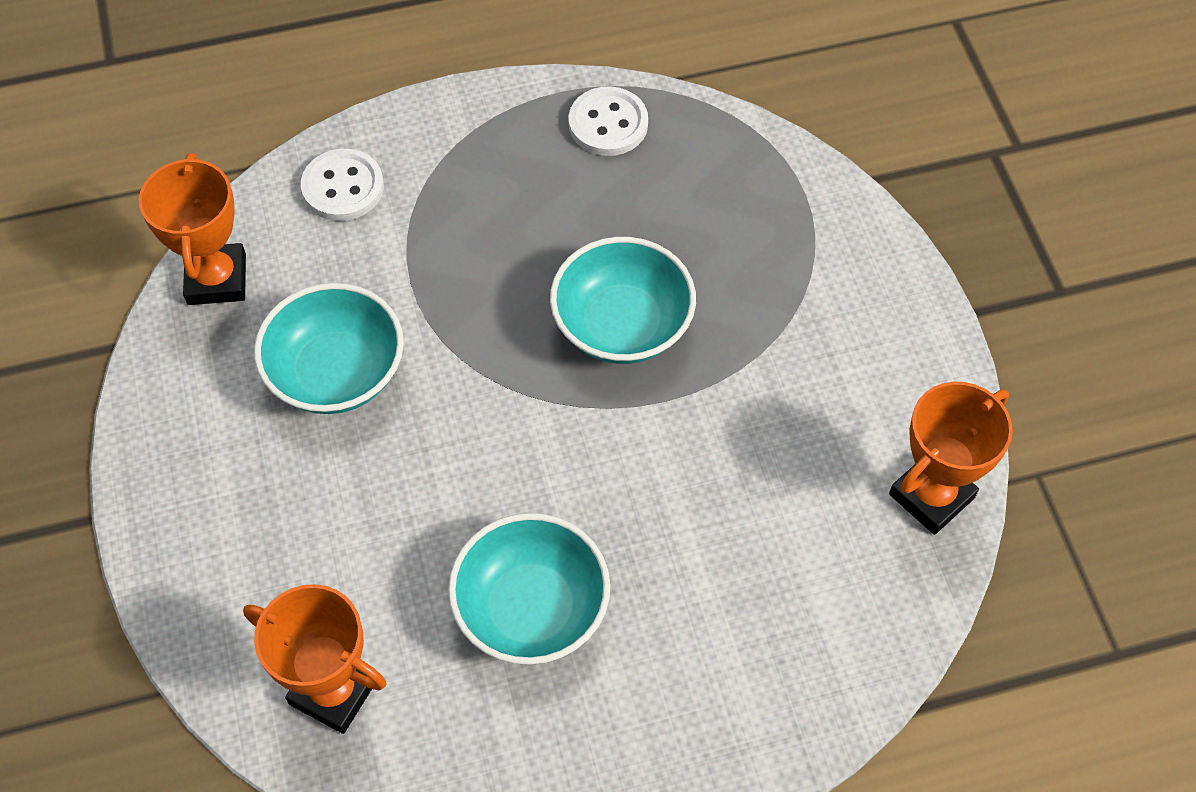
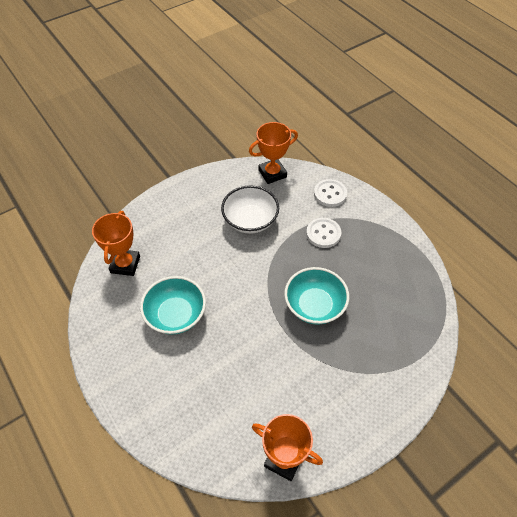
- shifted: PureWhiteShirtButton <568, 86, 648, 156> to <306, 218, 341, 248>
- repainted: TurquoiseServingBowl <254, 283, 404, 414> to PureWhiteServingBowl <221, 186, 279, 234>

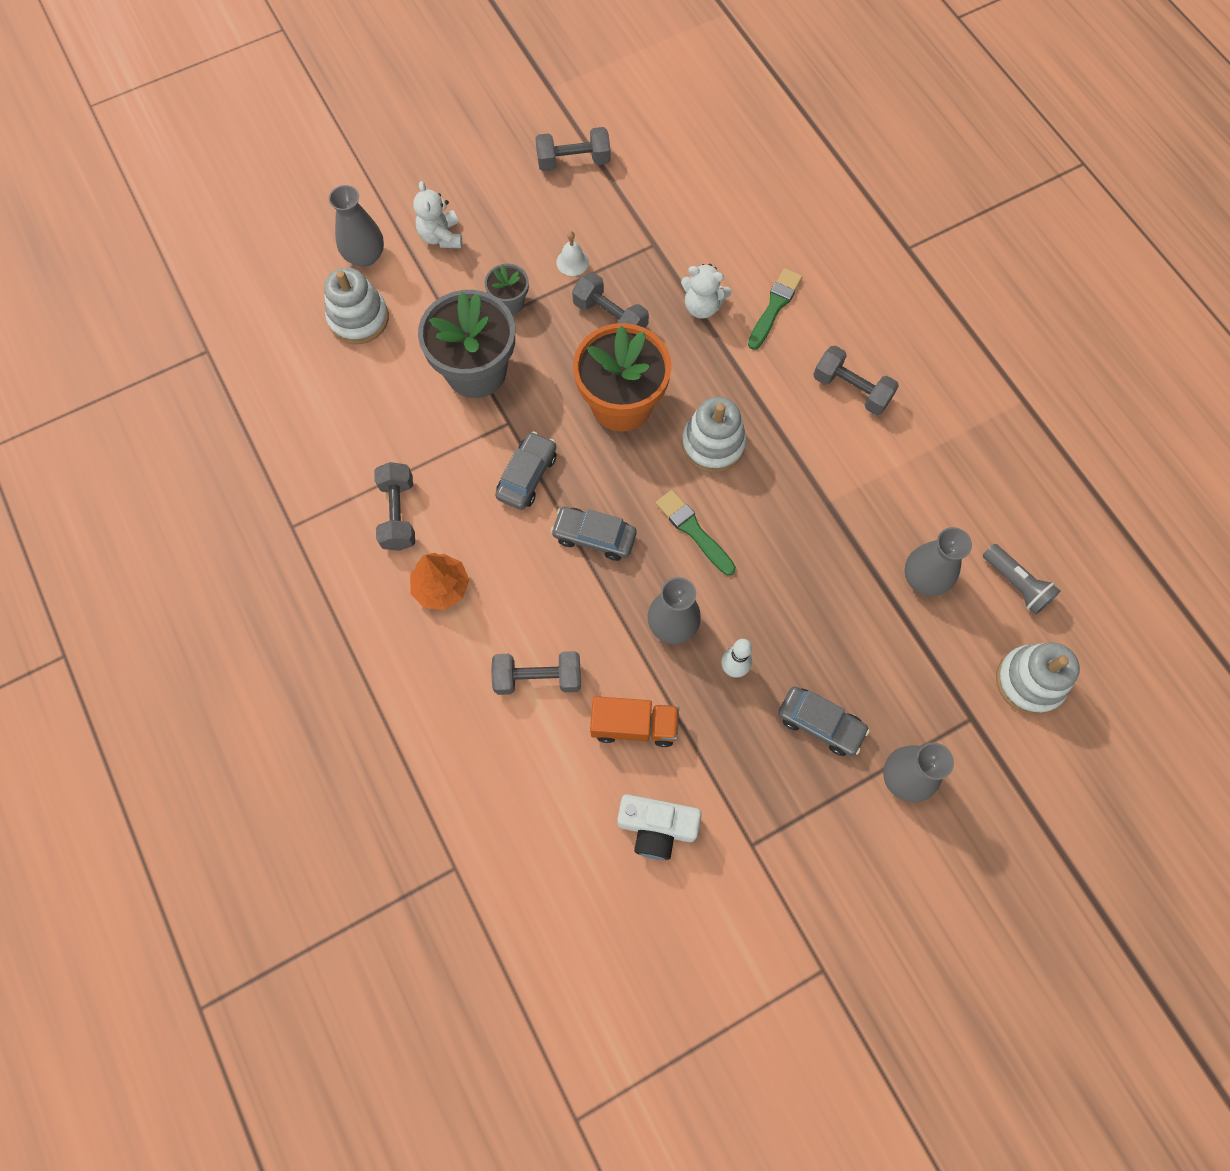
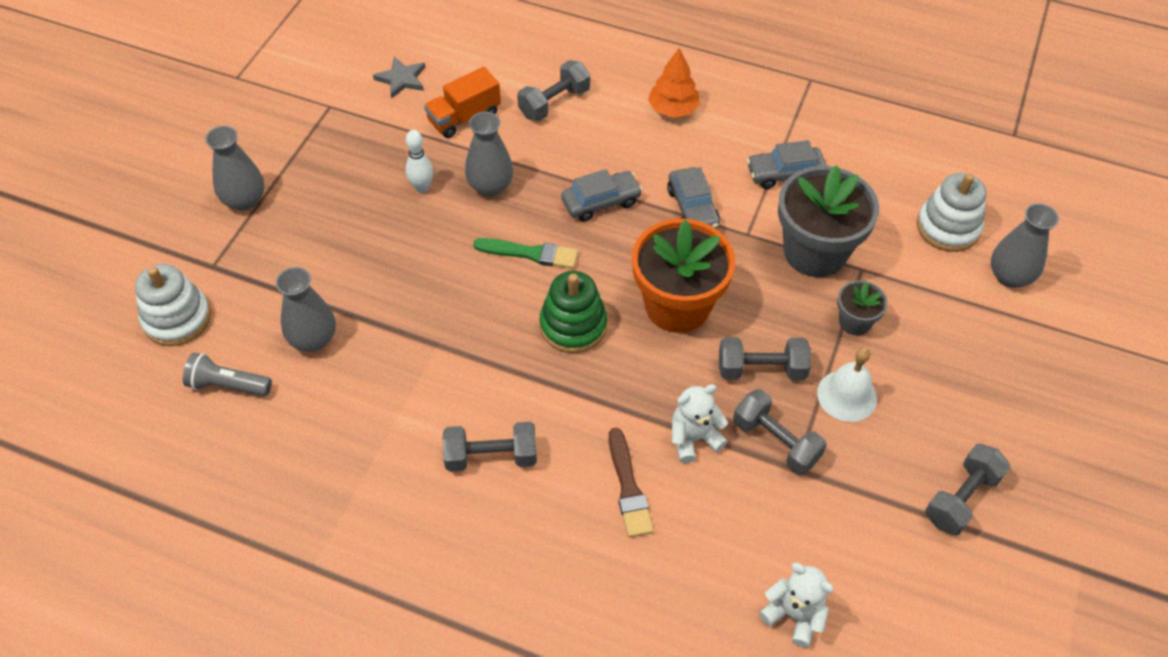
- shifted: AshGreyHandWeight <374, 462, 415, 551> to <733, 389, 827, 475>
- shifted: PureWhiteTeddy <413, 181, 462, 248> to <759, 563, 834, 648>
- shifted: AshGreyToyCar <778, 687, 870, 756> to <747, 140, 826, 189>
- swapped: PureWhiteCamera <617, 794, 702, 860> to AshGreyFivePointedStar <373, 57, 426, 99>
- repainted: PureWhiteStackingRings <682, 397, 746, 472> to EmeraldStackingRings <540, 271, 607, 353>
- repainted: EmeraldPaintbrush <748, 268, 802, 350> to BrownPaintbrush <609, 428, 653, 537>
- scaled: PureWhiteSchoolBell <557, 231, 589, 276> = <817, 347, 877, 422> x1.55

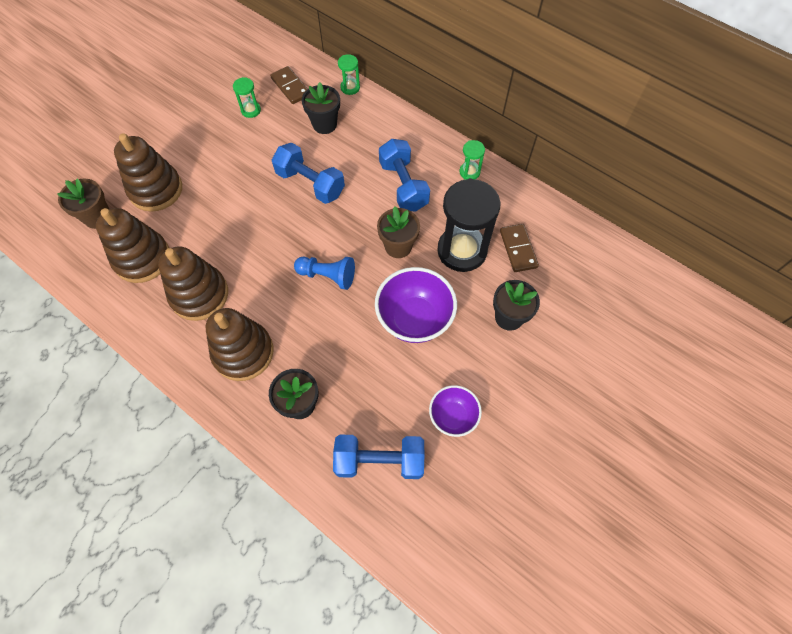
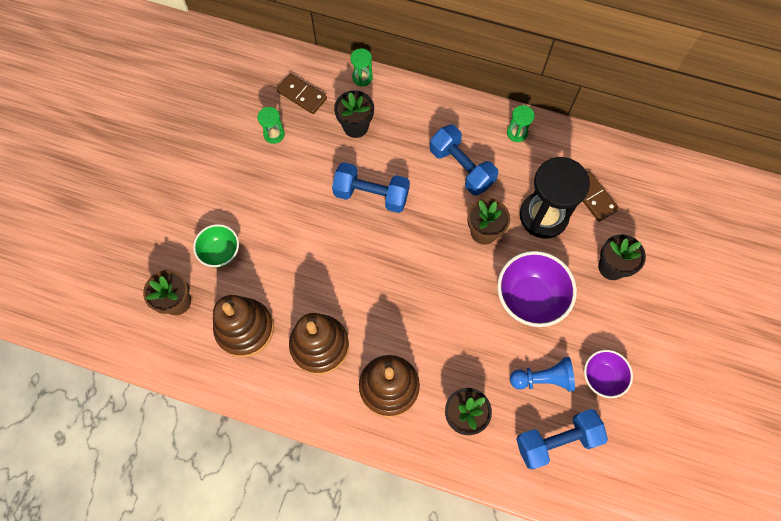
- shifted: BluePawn <294, 257, 355, 290> to <510, 357, 575, 391>
- swapped: BrownStackingRings <114, 133, 182, 212> to EmeraldServingBowl <193, 224, 239, 267>

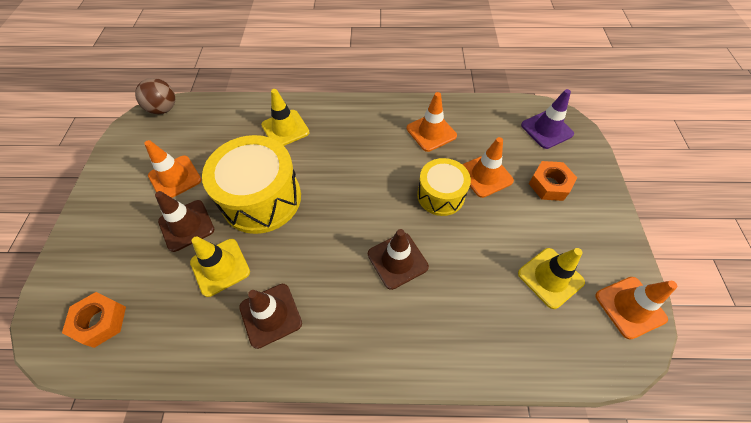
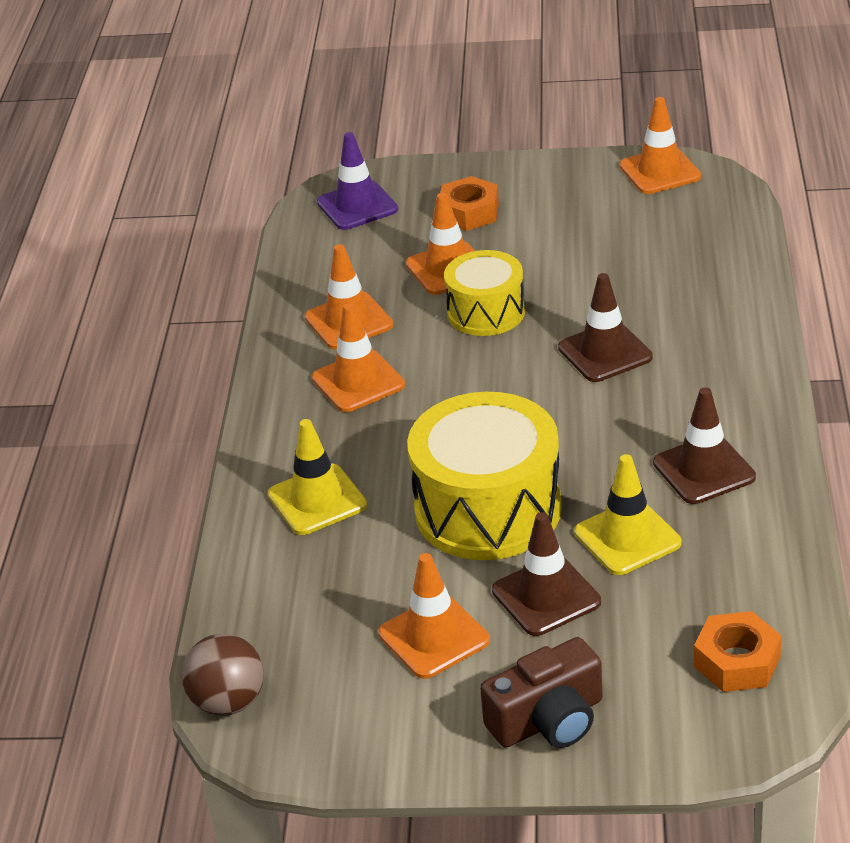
- gone: YellowTrafficCone <518, 248, 585, 309>
- new: OrangeTrafficCone <312, 303, 405, 412>
- new: BrownCamera <480, 637, 602, 748>

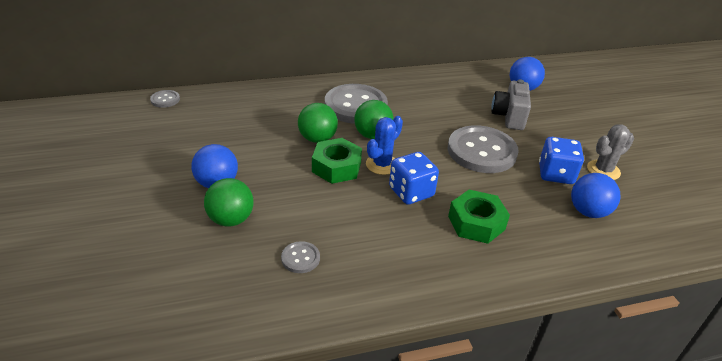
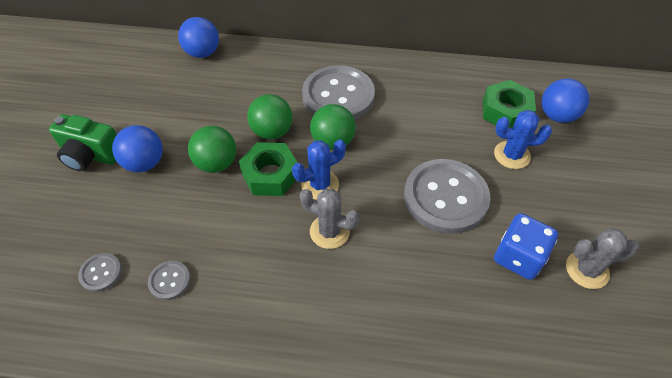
- new: EmeraldCamera <49, 114, 117, 171>
- shifted: AshGreyShirtButton <150, 90, 180, 108> to <78, 253, 122, 292>
- shifted: EmeraldBall <204, 178, 254, 227> to <188, 126, 236, 173>
- shifted: EmeraldHexNut <448, 190, 510, 244> to <483, 80, 536, 128>
- shifted: BlueBall <571, 173, 620, 218> to <178, 17, 219, 58>
- swapped: BlueGameDie <389, 152, 439, 205> to AshGreyPricklyPlant <299, 189, 359, 249>
- swapped: AshGreyCamera <491, 79, 531, 130> to BluePricklyPlant <494, 110, 552, 169>

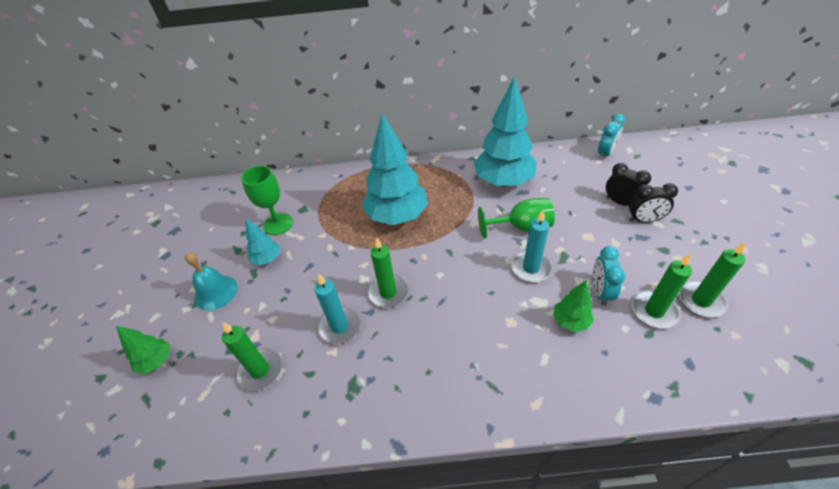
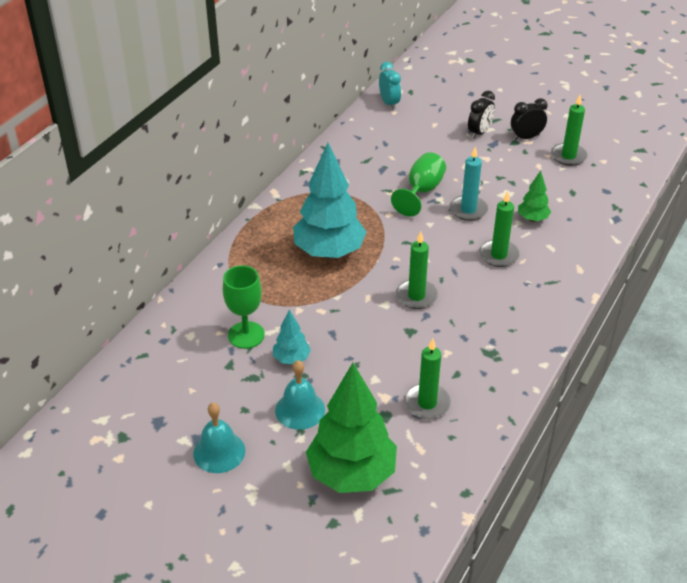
- gone: TurquoiseWaxCandle <315, 274, 361, 344>
- gone: TurquoiseToyTree <474, 76, 537, 187>
- gone: TurquoiseAlarmClock <593, 246, 625, 306>
- new: TurquoiseSchoolBell <193, 403, 245, 473>
- shifted: EbonyAlarmClock <606, 163, 651, 206> to <511, 98, 547, 140>
- shifted: EmeraldWaxCandle <632, 254, 692, 328> to <479, 191, 520, 267>
- scaled: EmeraldToyTree <116, 326, 170, 374> = <306, 363, 397, 493> x2.13

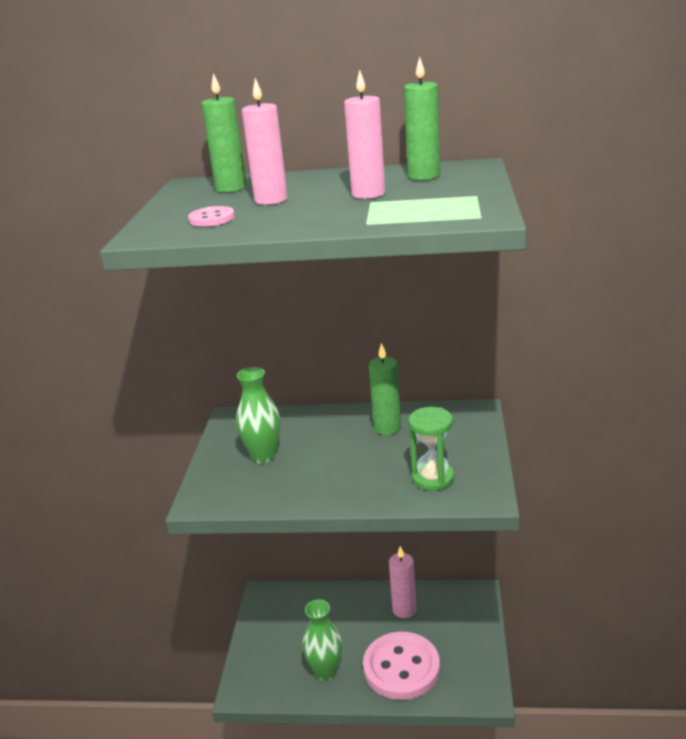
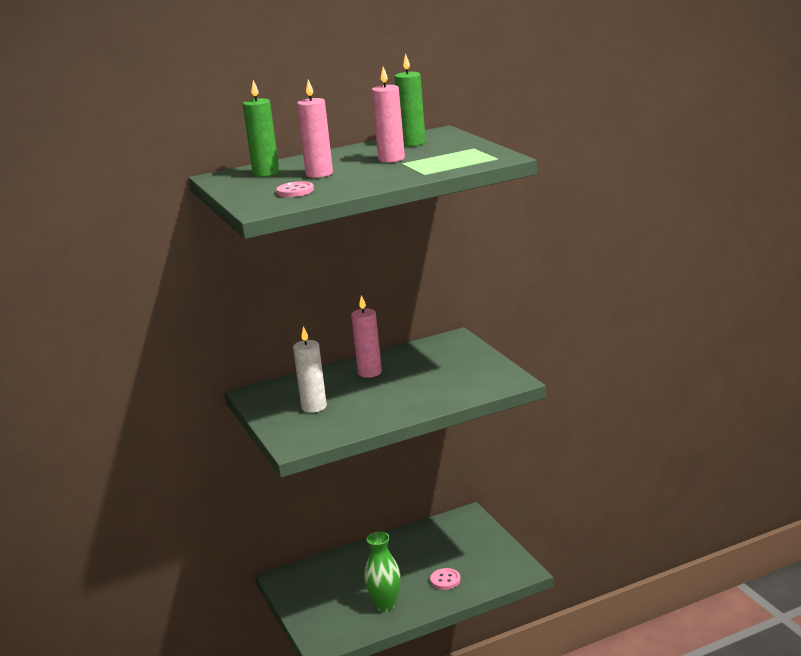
- gone: EmeraldWaxCandle <369, 343, 401, 435>
- gone: EmeraldSandTimer <408, 407, 454, 491>
- shifted: RosyWaxCandle <389, 546, 416, 618> to <351, 295, 382, 378>
- swapped: EmeraldVase <236, 367, 280, 464> to PureWhiteWaxCandle <293, 326, 327, 413>
- scaled: RosyShirtButton <363, 632, 440, 700> = <430, 568, 461, 590> x0.44

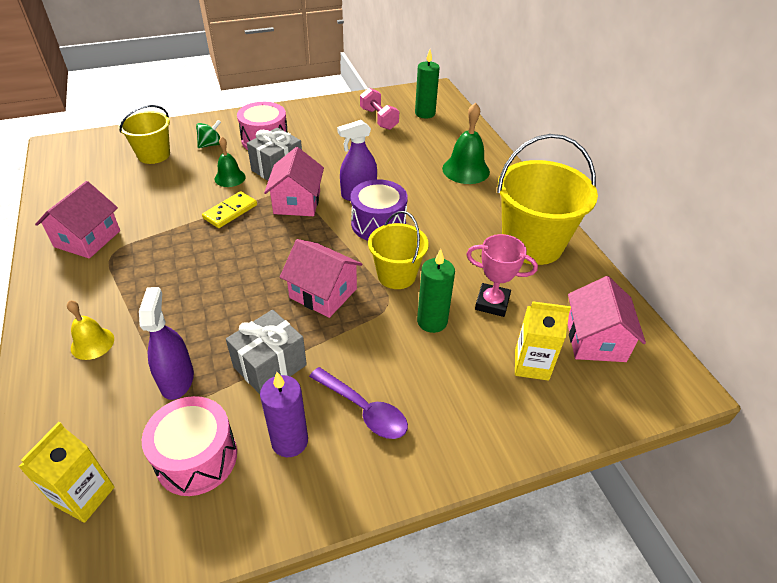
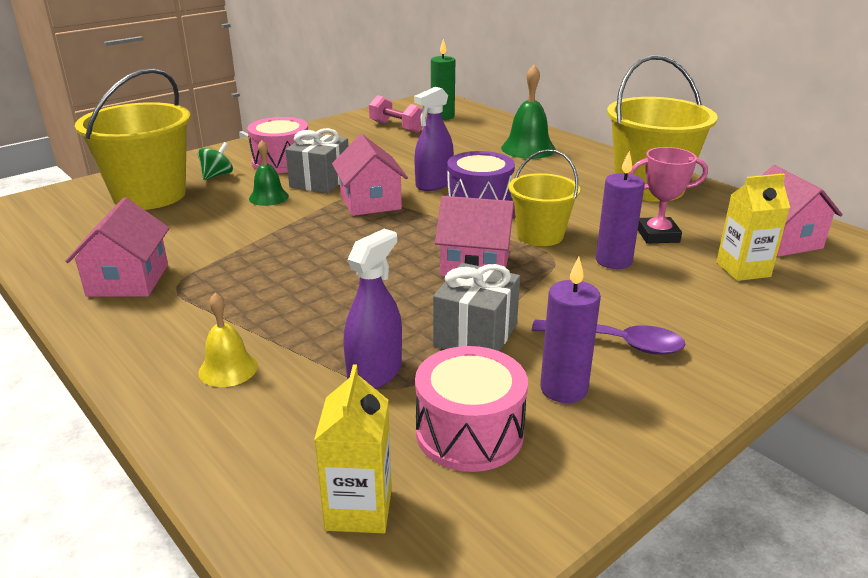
- gone: YellowDomino <202, 191, 257, 228>
- repainted: EmeraldWaxCandle <417, 249, 455, 333> to VioletWaxCandle <596, 151, 645, 269>
- rotated: VioletSprayer <139, 287, 194, 400> = <343, 229, 402, 389> 60 degrees clockwise
- scaled: YellowPail <119, 105, 170, 164> = <75, 68, 191, 210> x1.67

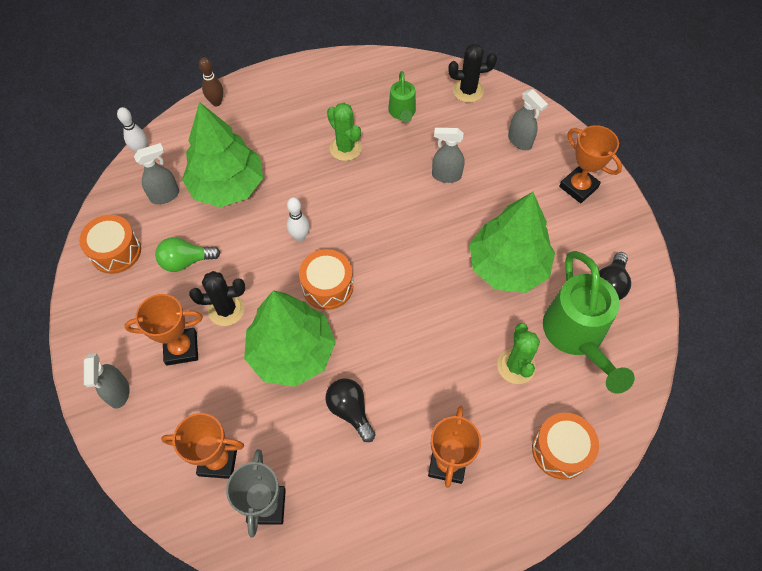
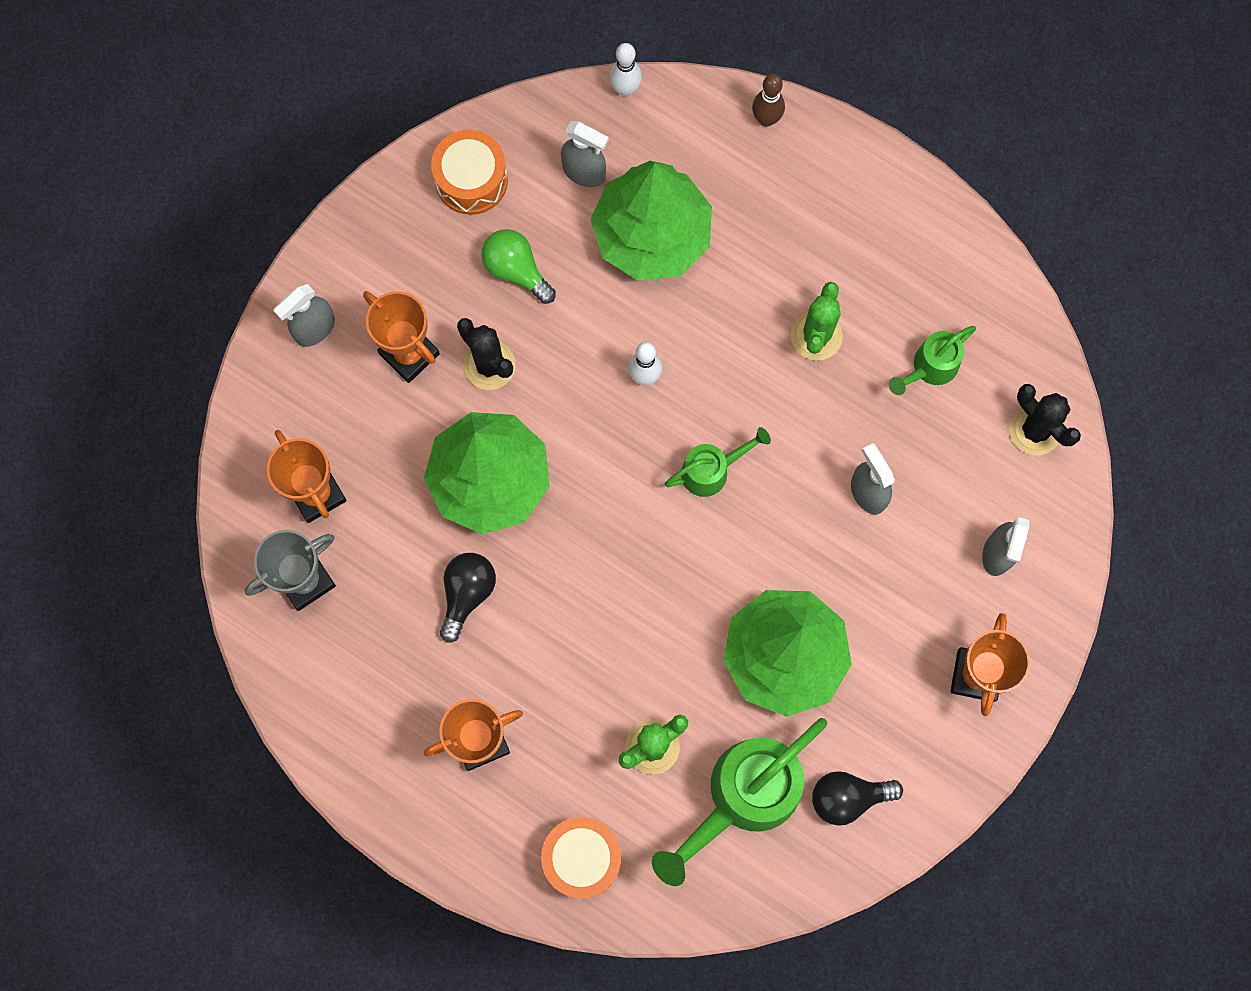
- gone: OrangeToyDrum <299, 249, 353, 310>
- new: EmeraldWateringPot <665, 427, 771, 497>

